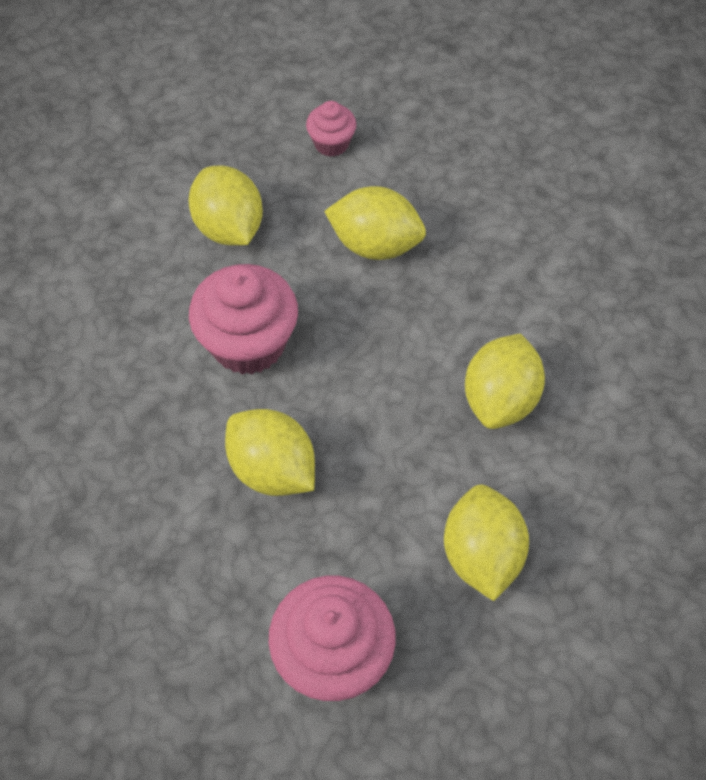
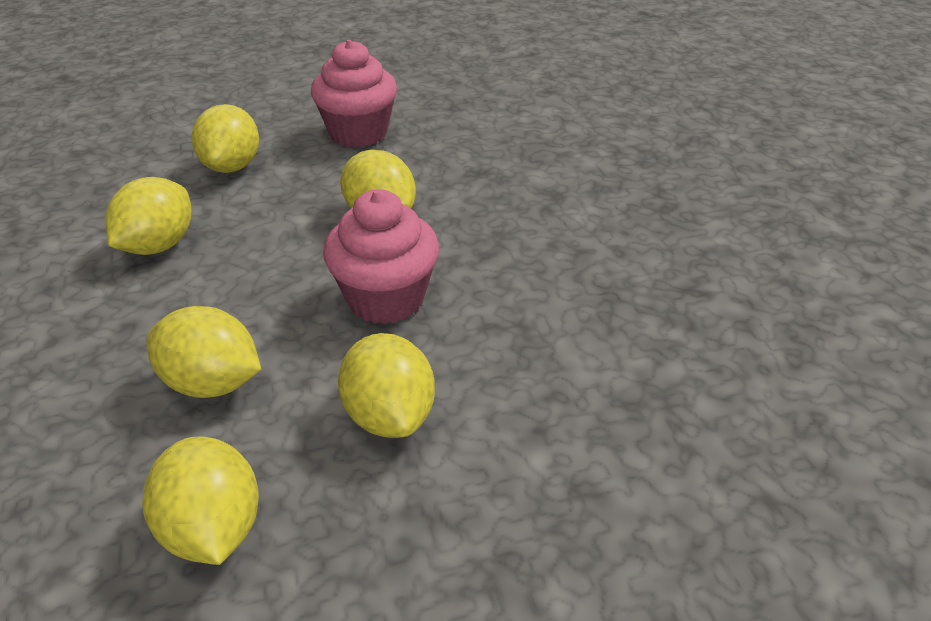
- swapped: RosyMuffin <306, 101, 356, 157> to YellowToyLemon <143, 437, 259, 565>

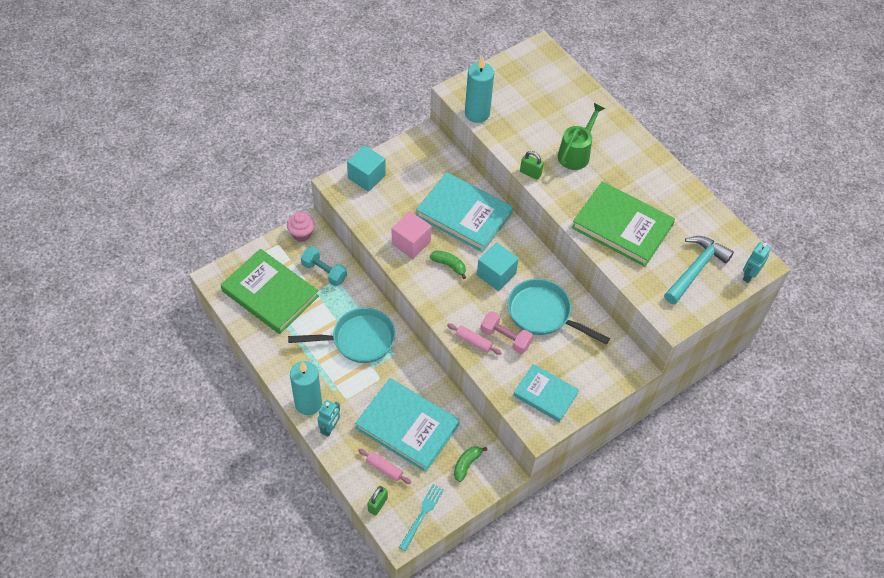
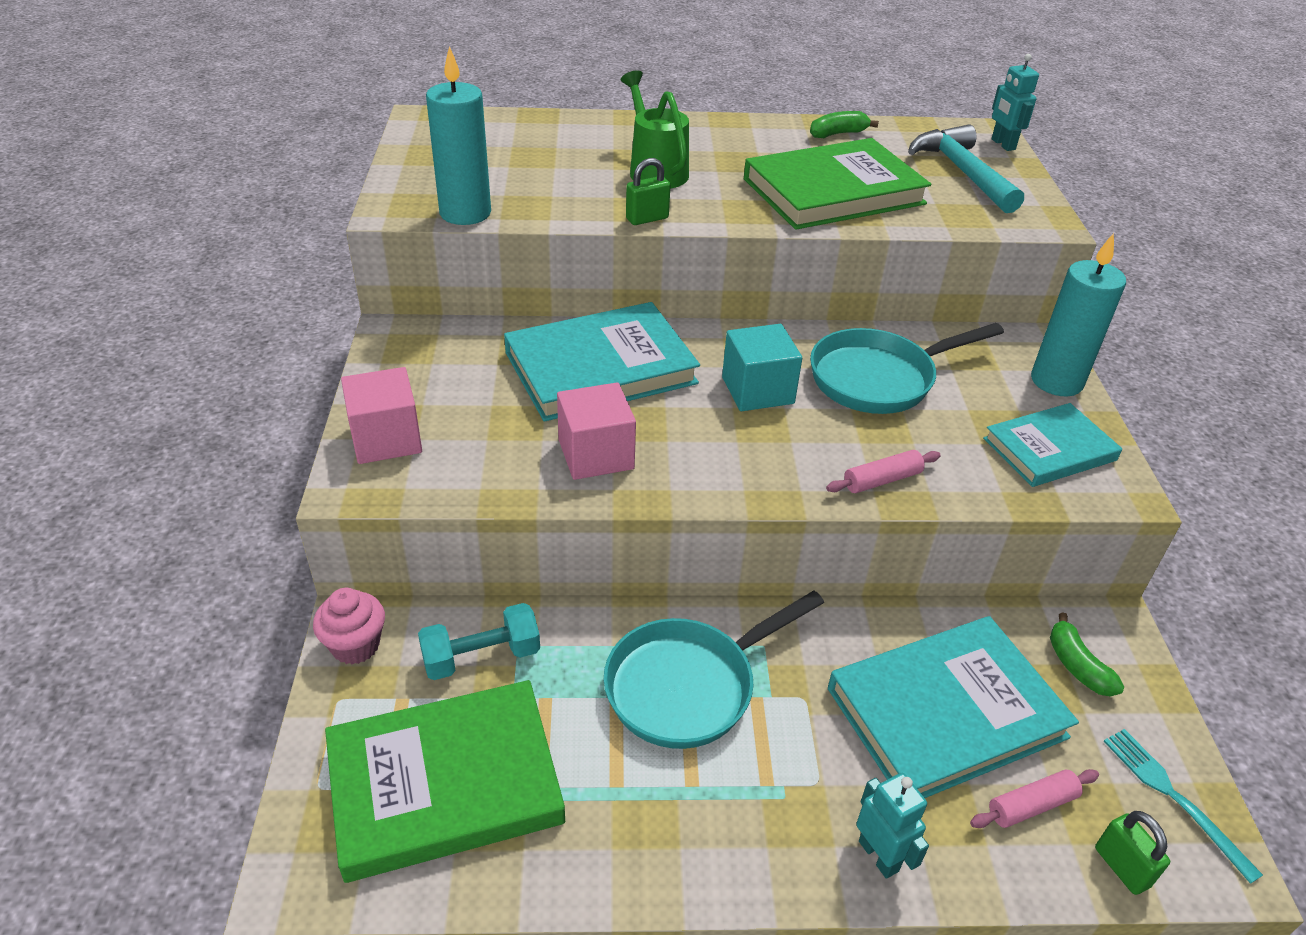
- gone: RosyHandWeight <480, 311, 533, 354>
- shifted: TurquoiseWaxCandle <290, 361, 322, 415> to <1031, 233, 1126, 396>
- shifted: EmeraldBananaFruit <430, 250, 466, 279> to <810, 111, 879, 138>
- repainted: TurquoiseSolidCube <347, 145, 386, 192> to RosySolidCube <341, 367, 422, 464>
- rotated: TurquoisePan <288, 308, 395, 363> = <604, 591, 824, 749> 150 degrees counterclockwise

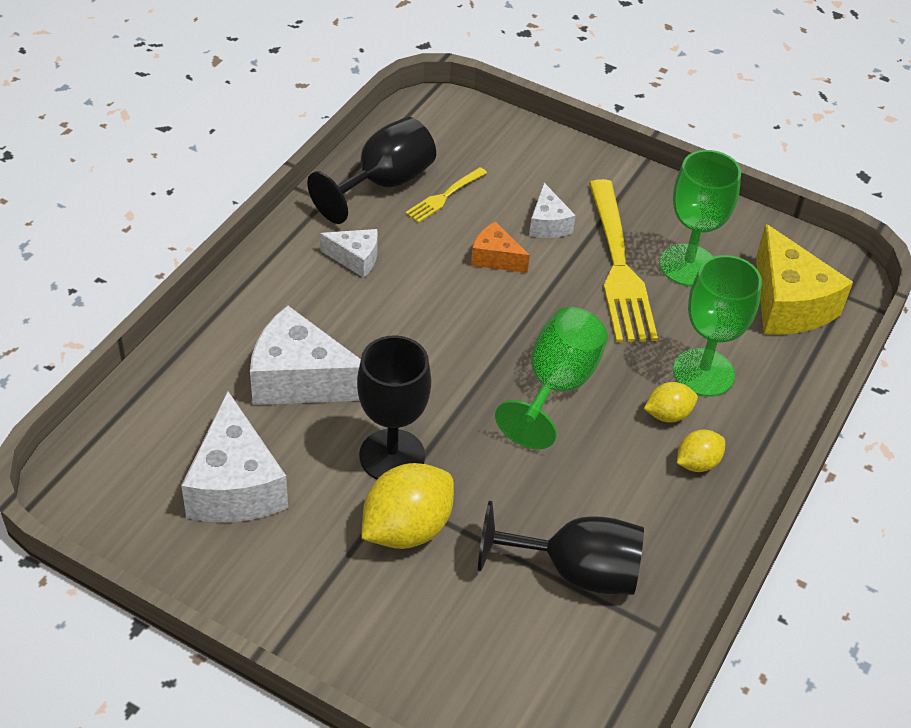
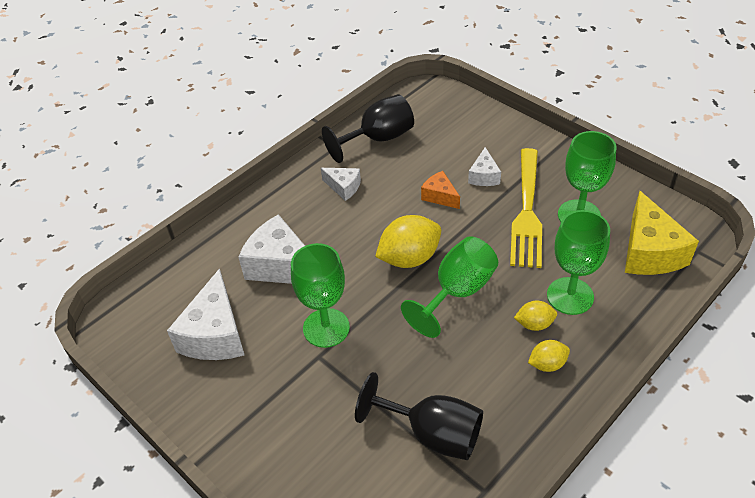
- gone: YellowFork <405, 167, 487, 223>
- shifted: YellowToyLemon <362, 463, 454, 549> to <375, 215, 441, 268>
- repainted: EbonyGoblet <357, 335, 431, 480> to EmeraldGoblet <291, 243, 350, 348>

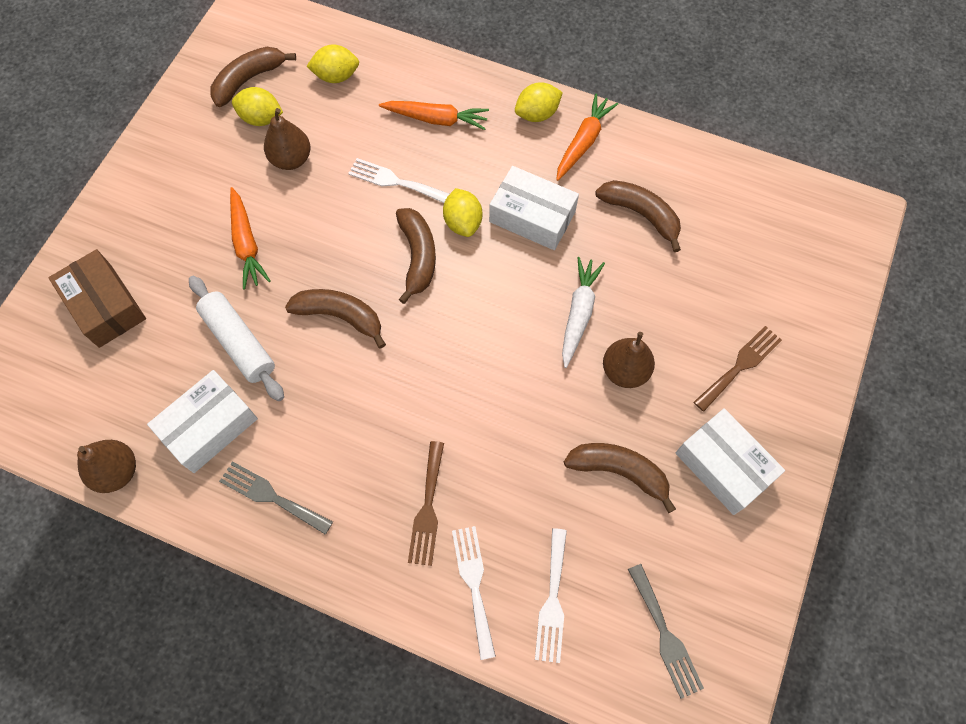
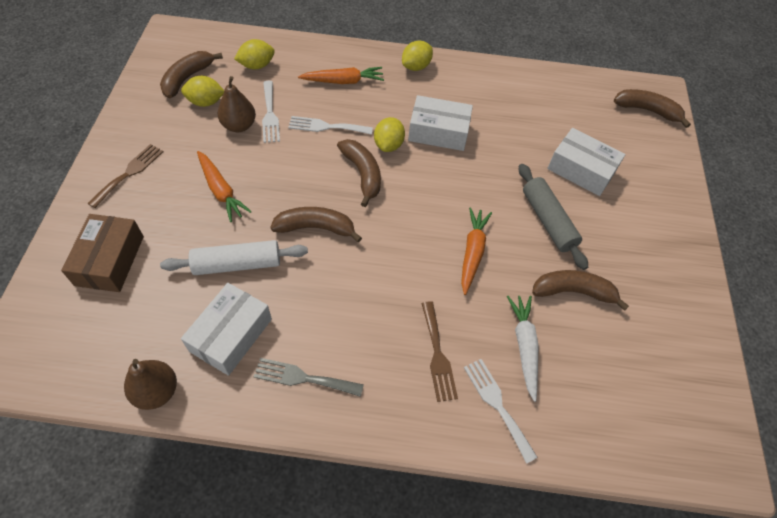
- gone: AshGreyFork <628, 564, 704, 699>
- shifted: PureWhiteFork <535, 528, 567, 663> to <262, 81, 280, 143>
- shifted: OrangeToyCarrot <556, 94, 618, 181> to <461, 208, 492, 295>
- shifted: PureWhiteToyCarrot <562, 257, 605, 368> to <507, 296, 539, 402>
- shifted: BrownBananaFruit <595, 180, 681, 252> to <614, 89, 691, 128>
- shifted: PureWhiteBox <675, 408, 785, 515> to <547, 128, 626, 196>
- shifted: BrownFork <694, 326, 782, 412> to <87, 144, 164, 208>
- swapped: BrownToyPear <603, 332, 655, 388> to AshGreyRollingPin <519, 164, 588, 270>
- rotated: BrownBox <48, 249, 146, 348> = <61, 214, 144, 292> 60 degrees clockwise
- rotated: PureWhiteRollingPin <189, 276, 284, 401> = <160, 240, 308, 275> 45 degrees counterclockwise
- rotated: YellowToyLemon <443, 188, 482, 237> = <374, 117, 405, 152> 45 degrees clockwise

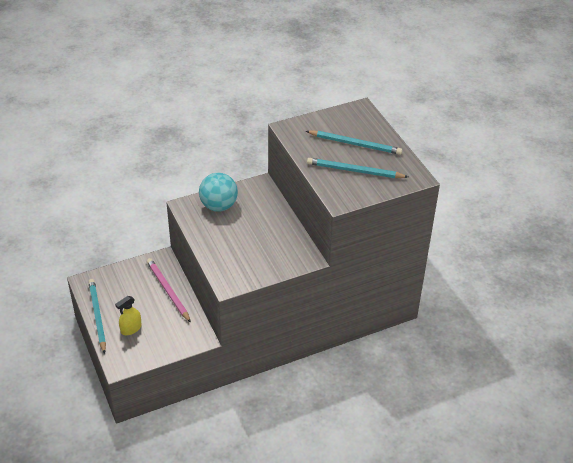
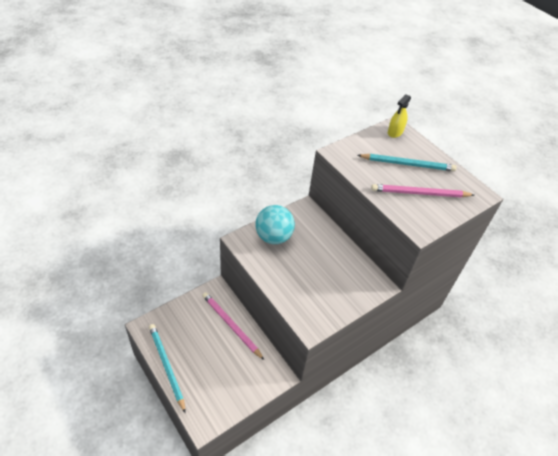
- shifted: YellowSprayer <115, 296, 142, 335> to <388, 94, 411, 138>
- repainted: TurquoisePencil <307, 158, 408, 178> to RosyPencil <371, 184, 474, 198>

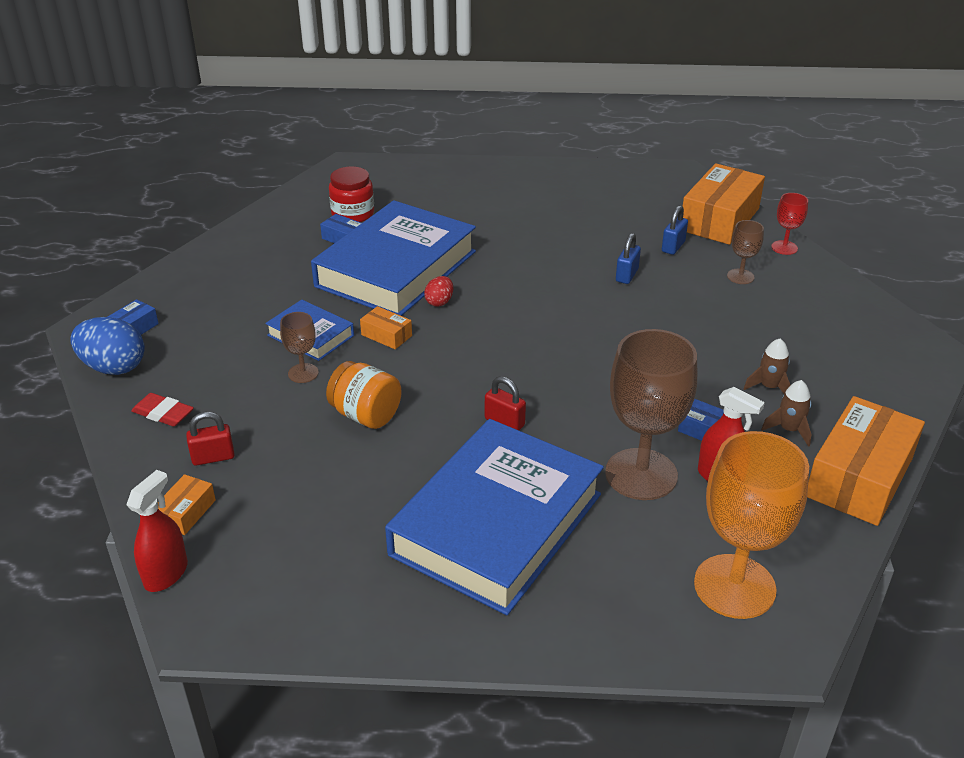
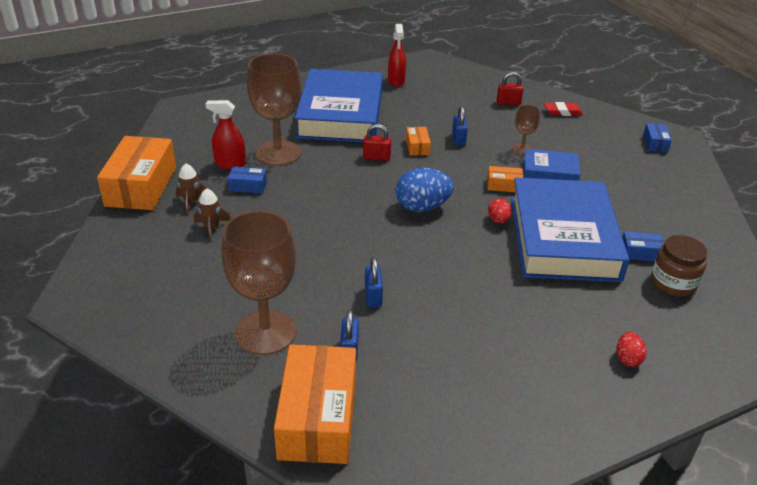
- gone: OrangeGoblet <694, 431, 809, 619>
- gone: CrimsonGoblet <771, 193, 808, 255>
- new: CrimsonToyEgg <617, 332, 647, 367>
- shifted: BlueToyEgg <70, 317, 145, 375> to <396, 168, 454, 212>
- shifted: CrimsonSprayer <126, 470, 188, 592> to <388, 24, 406, 87>
- shifted: OrangeBox <158, 474, 216, 535> to <406, 127, 431, 156>
- swapped: OrangeJamJar <326, 361, 402, 429> to BlueSmallLock <452, 106, 468, 145>
- repainted: CrimsonJamJar <329, 166, 374, 222> to BrownJamJar <651, 235, 708, 296>
- rotated: CrimsonSmallLock <186, 412, 235, 466> = <497, 72, 523, 105> 45 degrees clockwise
- scaled: BrownGoblet <727, 220, 764, 284> = <221, 210, 296, 355> x2.12

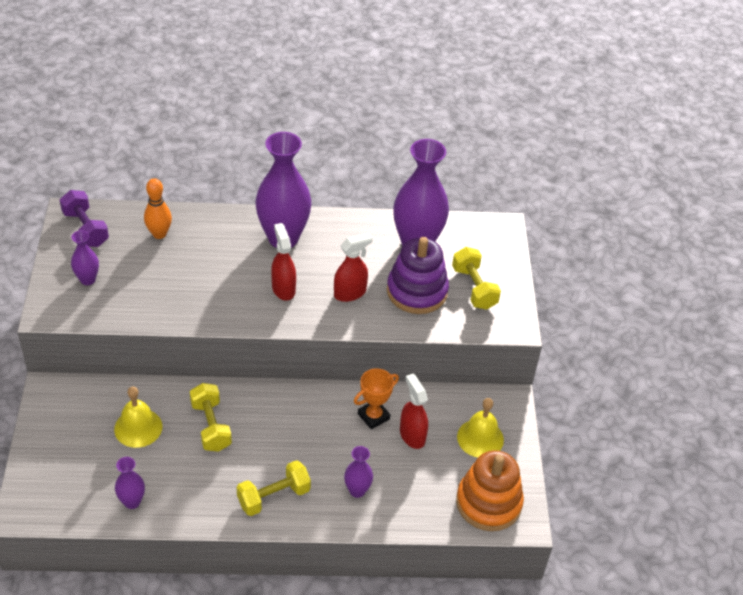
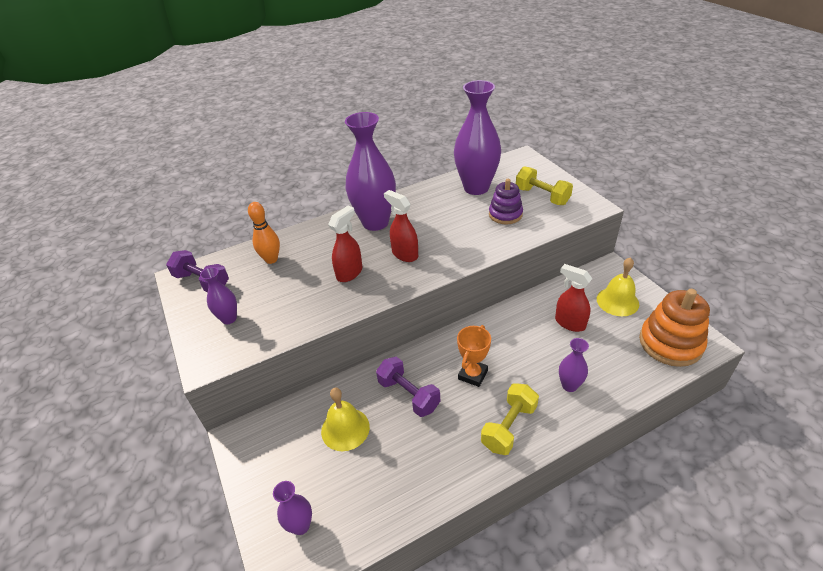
- shifted: VioletVase <115, 457, 145, 509> to <273, 481, 312, 535>
- shifted: CrimsonSprayer <334, 233, 373, 302> to <328, 206, 362, 282>
- shifted: OrangePrizeCup <354, 368, 399, 429> to <457, 325, 491, 387>
- repainted: YellowHandWeight <190, 383, 232, 452> to VioletHandWeight <376, 357, 440, 417>
- scaled: VioletStackingRings <387, 237, 449, 314> = <489, 179, 523, 224> x0.64

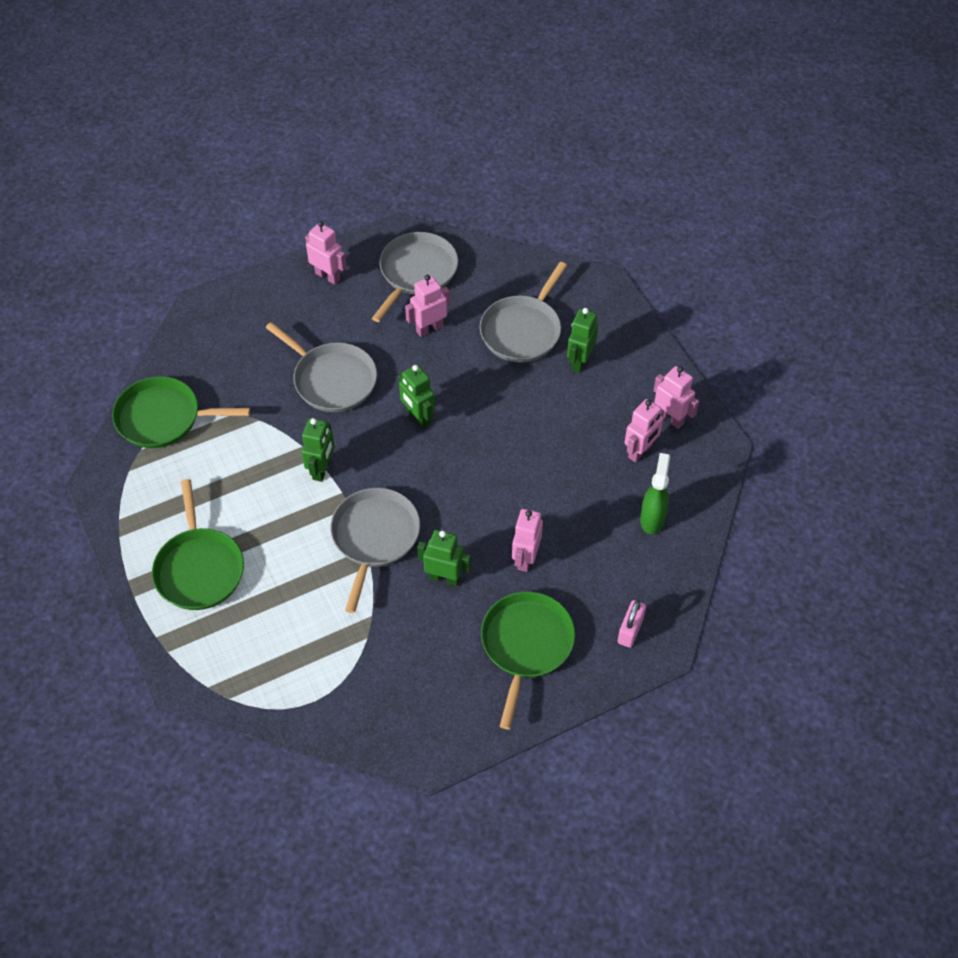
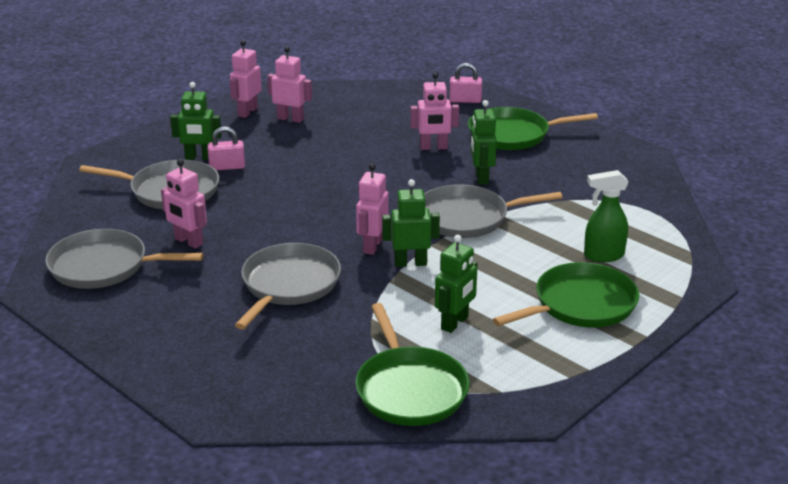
- new: RosySmallLock <207, 126, 245, 171>
- shifted: RosyRobot <305, 221, 347, 285> to <356, 163, 389, 255>
- shifted: EmeraldRobot <398, 365, 435, 428> to <435, 235, 478, 333>
- shifted: EmeraldSprayer <640, 453, 670, 534> to <584, 170, 629, 262>

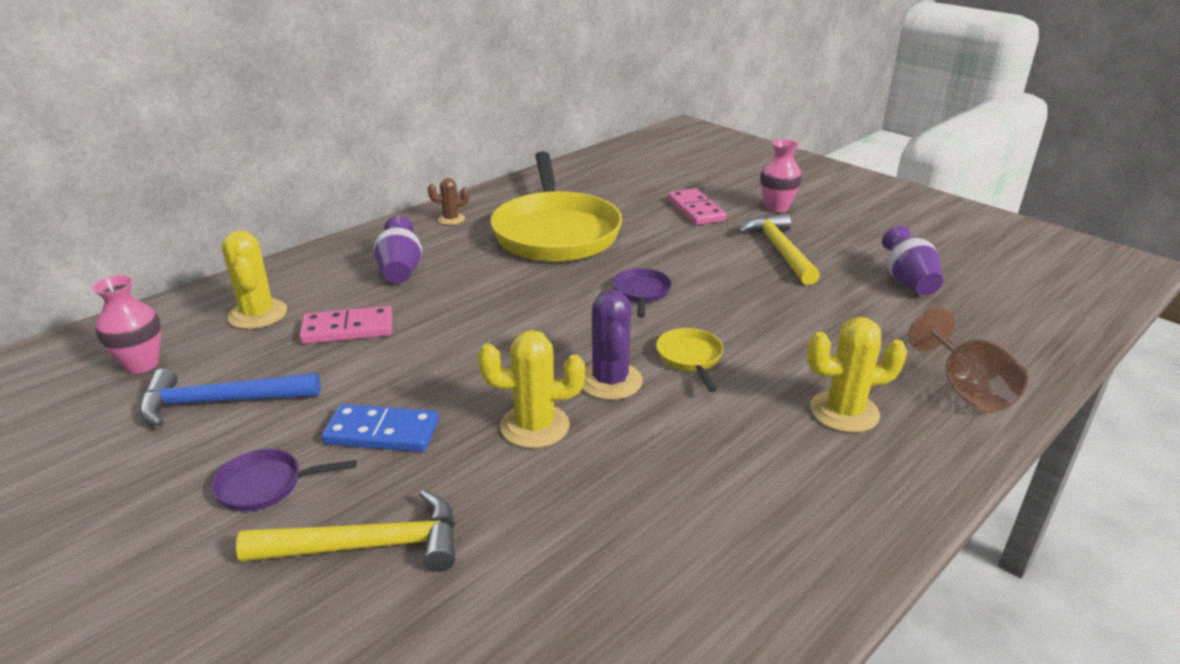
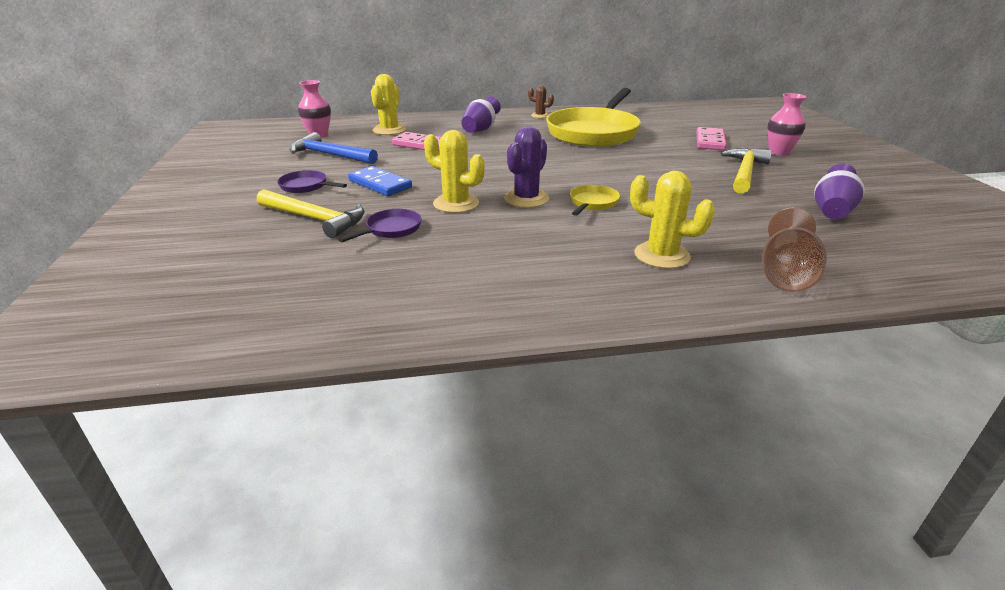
- shifted: VioletPan <613, 268, 672, 318> to <338, 209, 421, 242>

